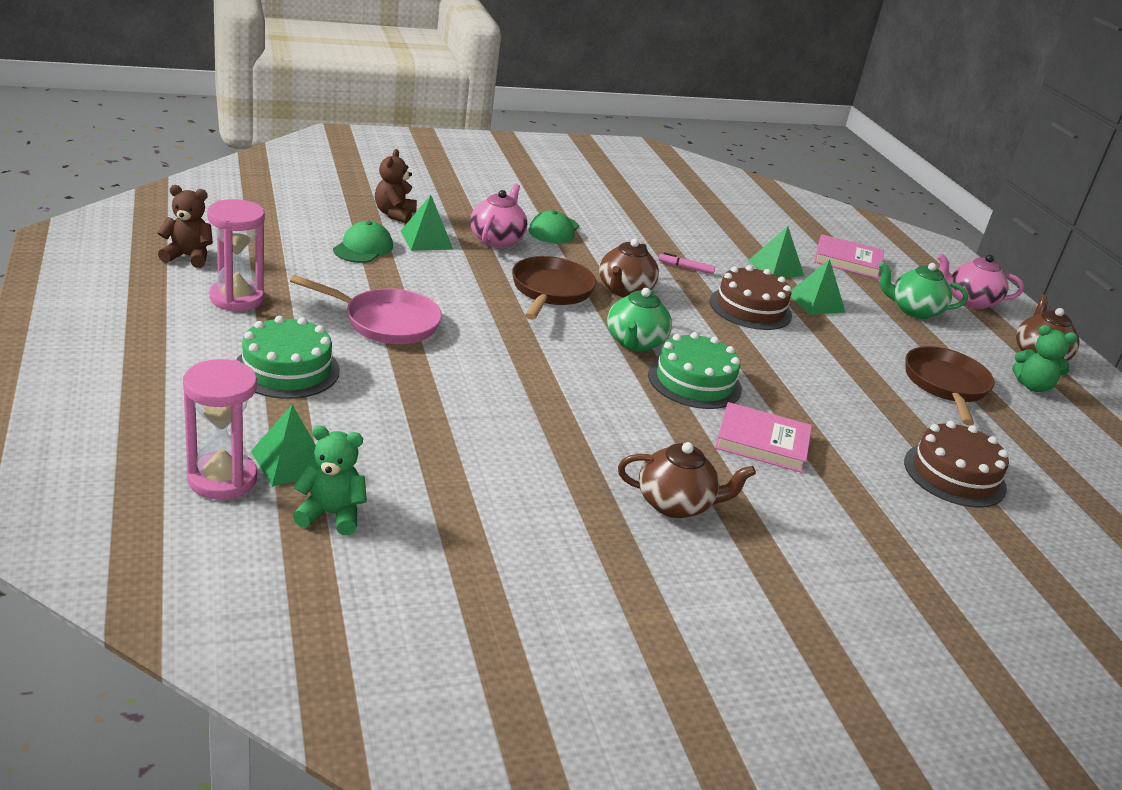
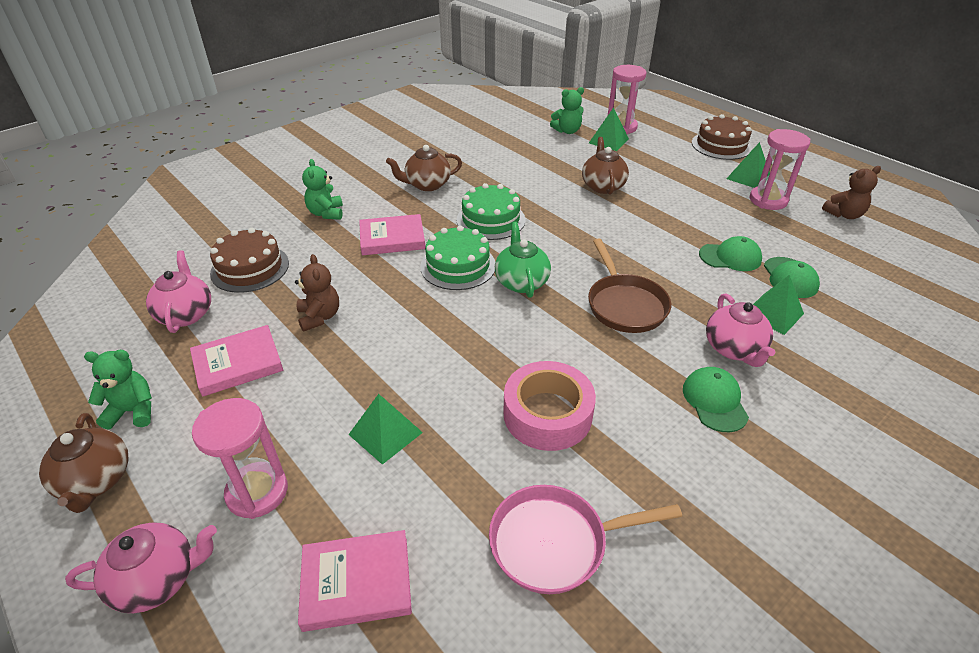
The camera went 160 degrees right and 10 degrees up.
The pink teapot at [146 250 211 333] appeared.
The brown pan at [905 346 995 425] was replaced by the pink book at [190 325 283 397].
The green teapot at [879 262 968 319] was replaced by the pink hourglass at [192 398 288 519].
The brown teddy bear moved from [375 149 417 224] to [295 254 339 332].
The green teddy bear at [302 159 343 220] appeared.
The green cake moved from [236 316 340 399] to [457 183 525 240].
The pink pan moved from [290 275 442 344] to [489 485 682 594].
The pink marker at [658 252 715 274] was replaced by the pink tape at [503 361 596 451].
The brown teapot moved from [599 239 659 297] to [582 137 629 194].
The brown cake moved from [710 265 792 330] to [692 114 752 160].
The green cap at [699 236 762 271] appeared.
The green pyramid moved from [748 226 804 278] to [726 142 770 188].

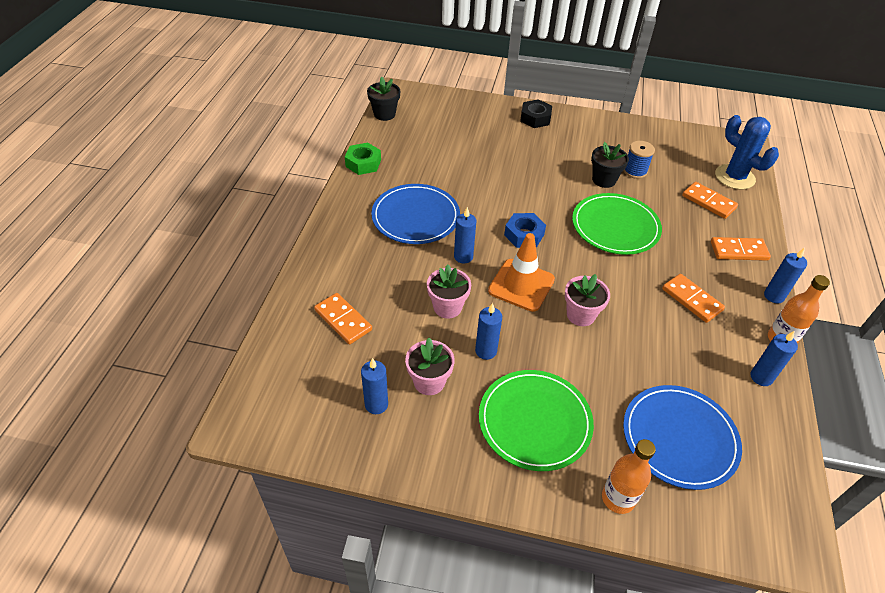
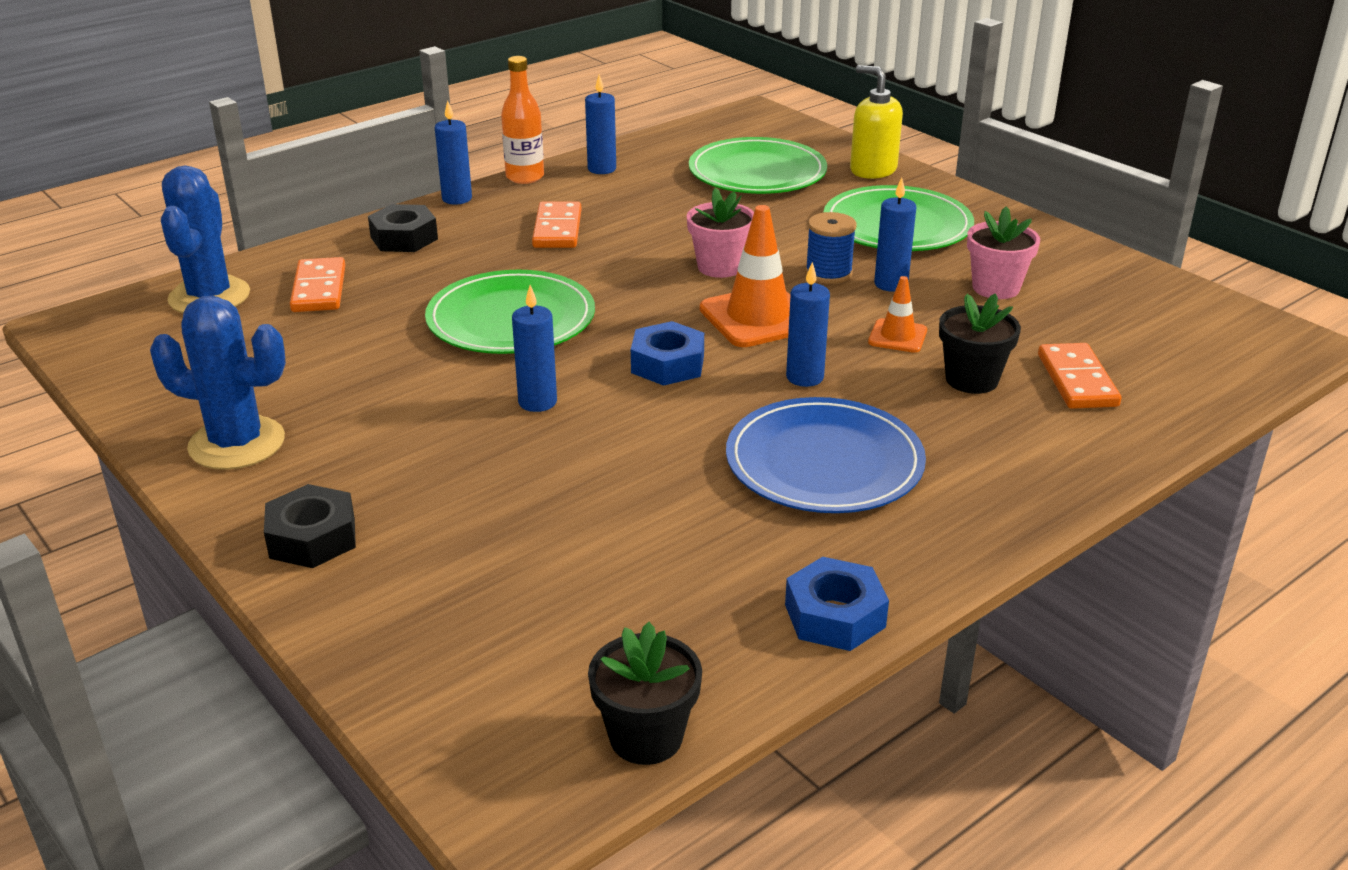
The camera went 140 degrees left and 15 degrees down.
The blue cactus at [150 296 286 470] appeared.
The orange domino at [711 237 771 261] was replaced by the black nut at [368 204 438 252].
The blue candle moved from [361 358 388 414] to [512 285 557 412].
The blue plate at [623 385 742 490] became the green plate at [689 137 827 194].
The green nut at [345 143 381 175] became the blue nut at [785 557 889 651].
The blue spool moved from [624 141 655 179] to [805 212 857 284].
The orange bottle at [602 439 656 514] was replaced by the yellow soap dispenser at [850 65 903 179].
The pink flower pot at [427 264 471 319] was replaced by the orange traffic cone at [868 276 927 353].
The black flower pot moved from [591 142 629 188] to [939 293 1021 394].

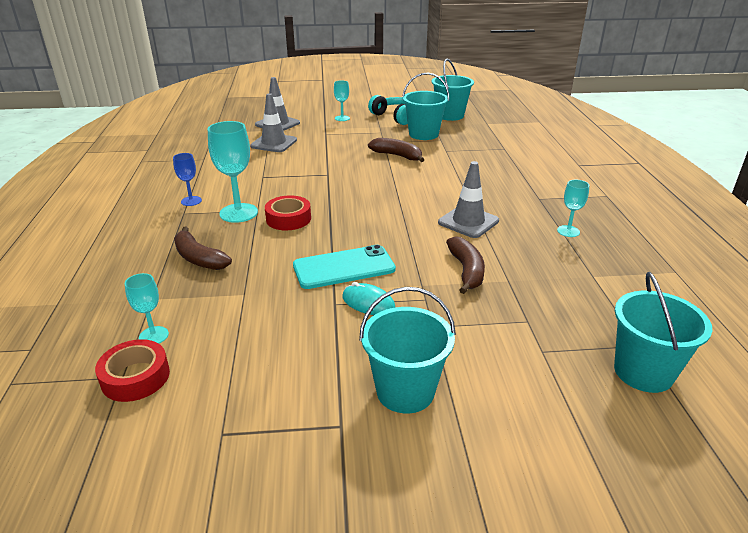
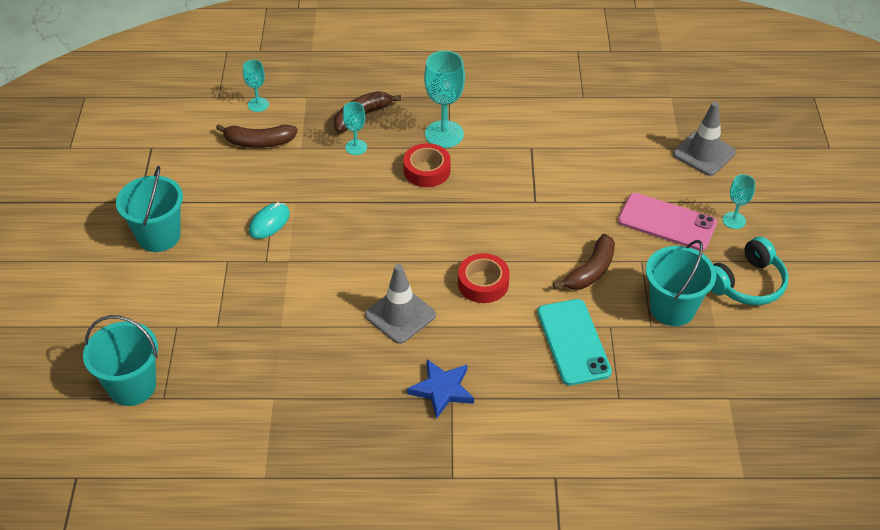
The camera went 95 degrees right and 15 degrees up.
The brown banana moved from [446 236 485 294] to [216 124 298 148].
The turquoise goblet moved from [557 180 589 237] to [343 102 367 155].
The blue star at [407 359 474 419] appeared.
The red tape moved from [95 339 170 402] to [458 253 510 303].
The turquoise phone moved from [293 245 396 289] to [537 299 612 385].
The pink phone at [618 193 717 250] appeared.
The blue goblet at [173 153 202 206] disappeared.
The grey traffic cone at [250 93 297 152] disappeared.
The turquoise bucket at [431 58 474 121] disappeared.

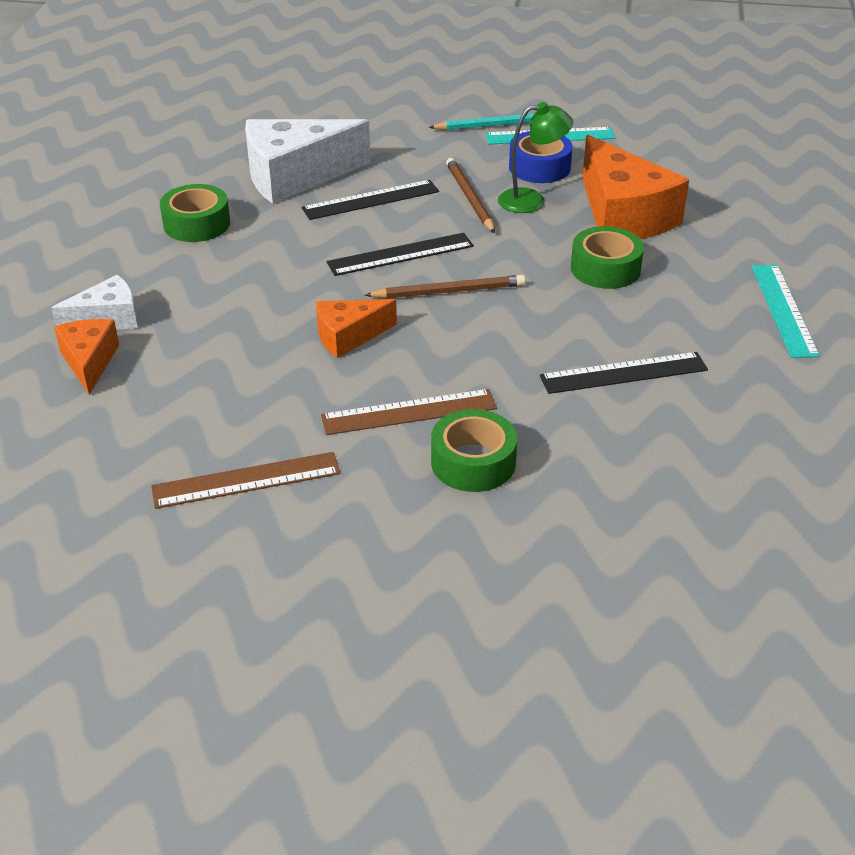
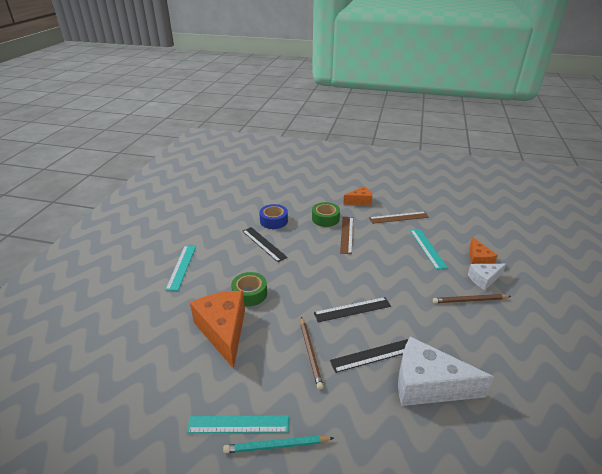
The camera went 175 degrees left and 5 degrees down.
The black ruler at [540 352 708 394] turned 60 degrees clockwise.
The blue tape moved from [509 131 573 183] to [259 204 288 229].
The brown ruler at [321 389 497 435] turned 75 degrees counterclockwise.
The orange cheese moved from [316 299 397 358] to [343 186 373 205].
The white cheese at [245 119 371 204] turned 150 degrees counterclockwise.
The turquoise ruler at [410 229 448 270] appeared.
The brown pencil moved from [364 275 526 299] to [433 294 511 303].
The green tape at [160 184 230 242] disappeared.
The green lamp at [498 102 573 213] disappeared.

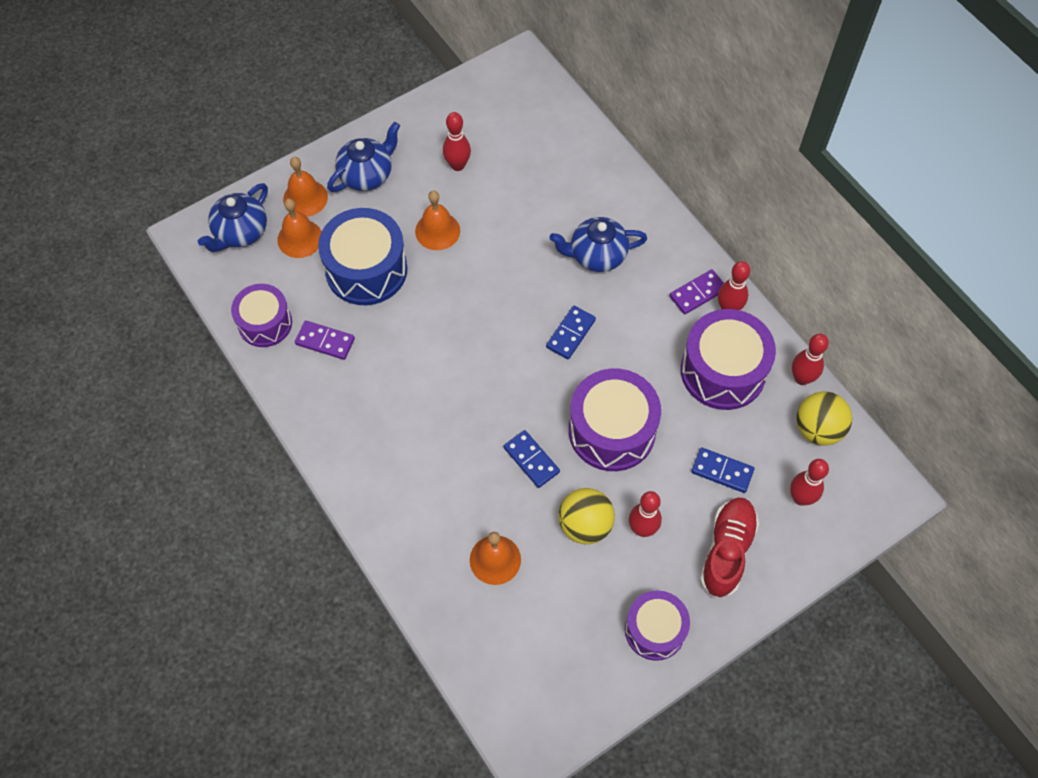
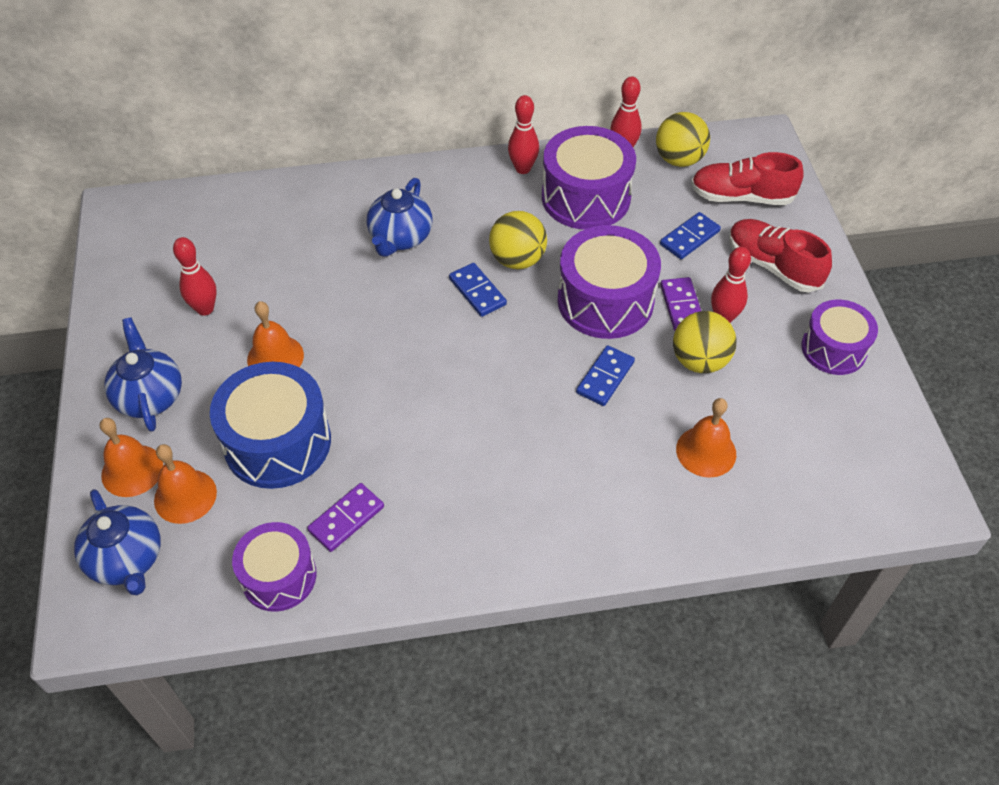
The camera went 65 degrees left and 10 degrees down.
The yellow ball at [489 211 547 269] appeared.
The blue domino at [504 430 560 488] turned 45 degrees counterclockwise.
The purple domino moved from [669 269 724 315] to [660 277 701 330].
The red bowling pin at [790 459 829 506] was replaced by the red shoe at [691 152 804 205].

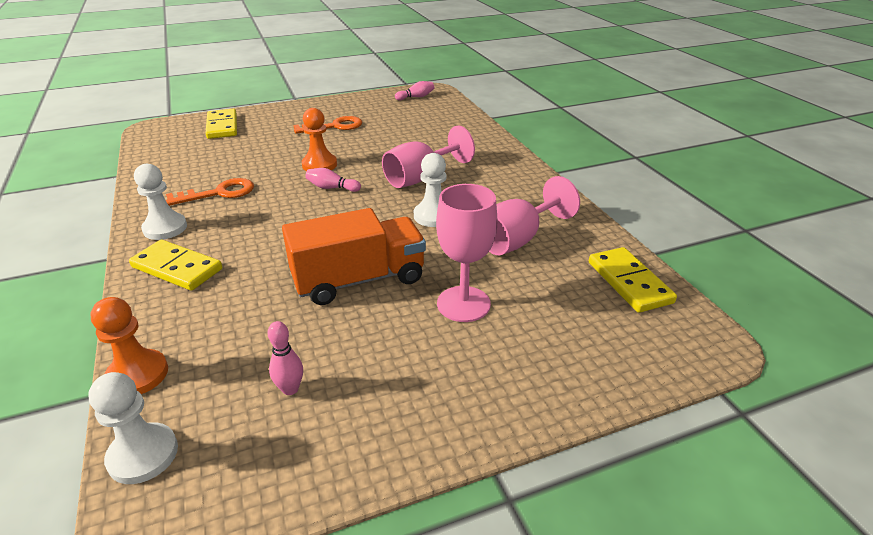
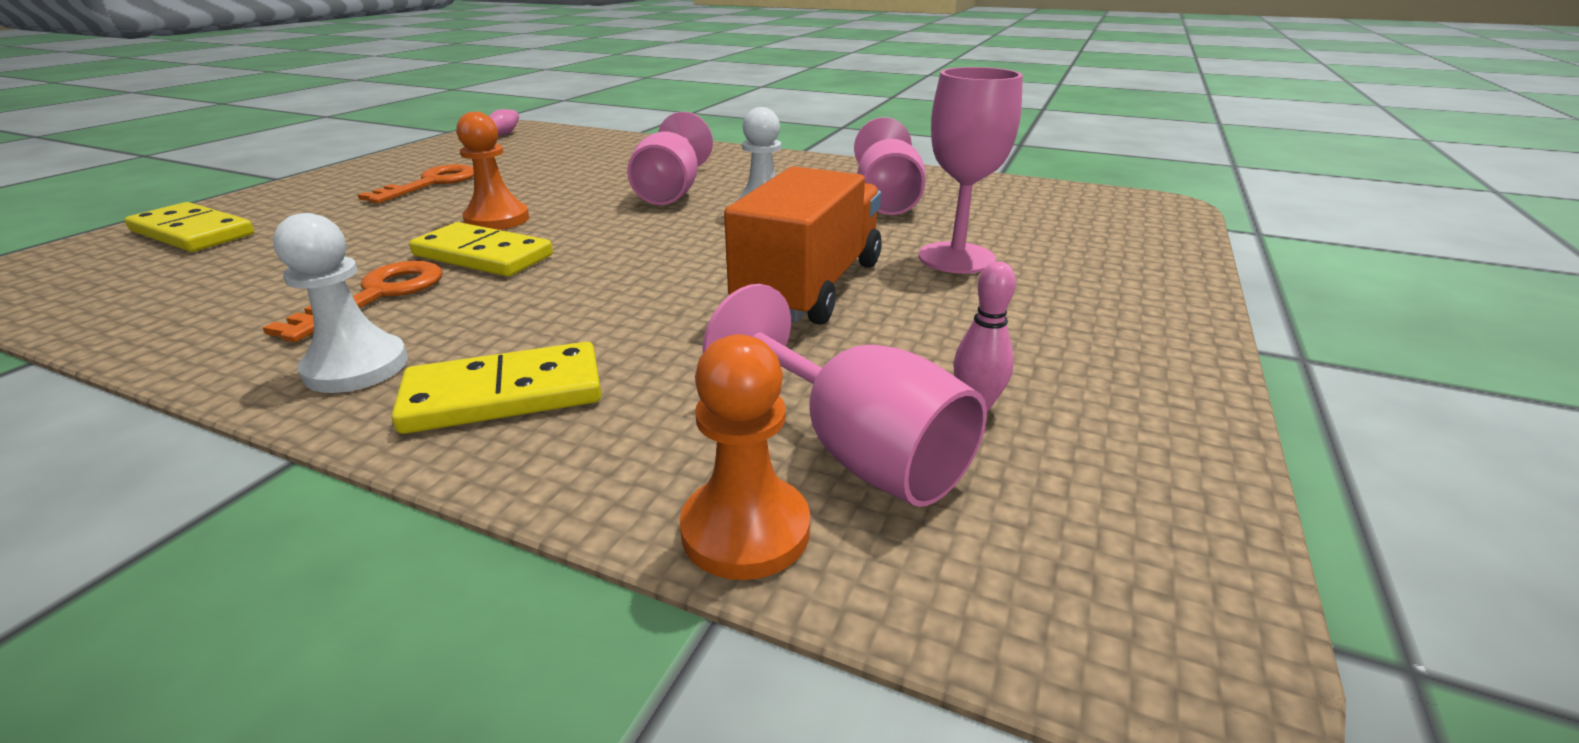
The camera went 45 degrees left and 5 degrees down.
The yellow domino moved from [589 247 677 313] to [409 222 553 277].
The pink goblet at [702 284 987 507] appeared.
The white pawn at [88 372 178 484] disappeared.
The pink bowling pin at [305 168 361 192] disappeared.

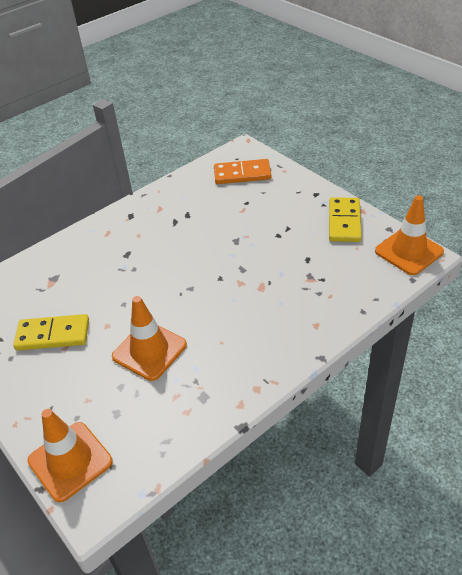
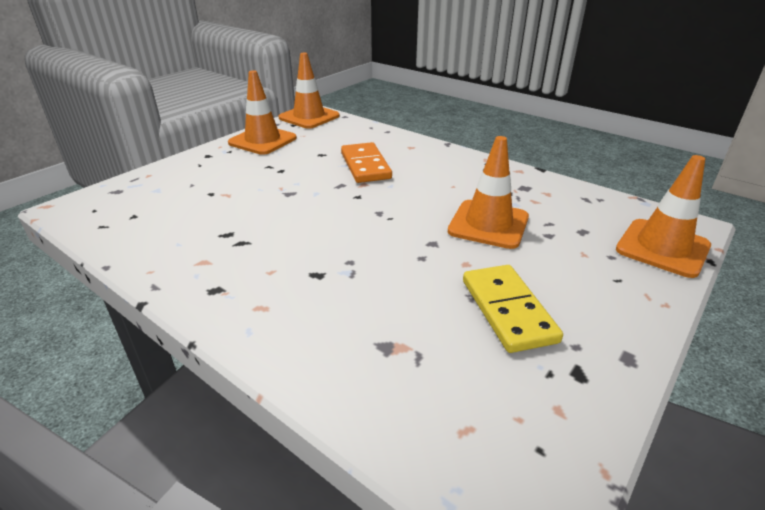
The camera went 105 degrees left and 10 degrees down.
The yellow domino at [329 197 362 242] was replaced by the orange traffic cone at [228 70 297 155].
The orange domino moved from [214 159 271 184] to [341 142 392 183].

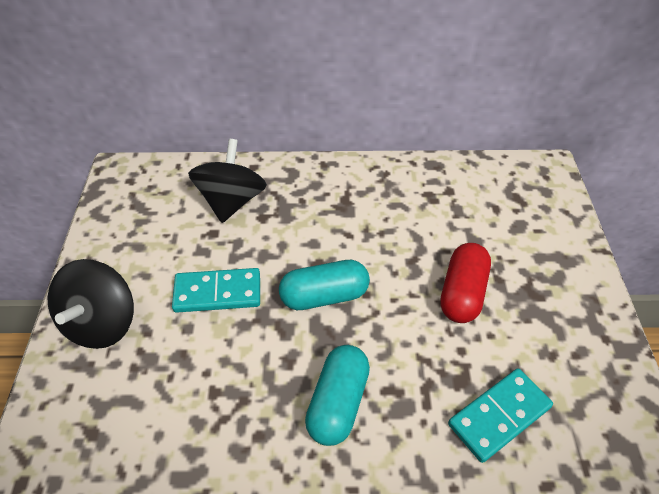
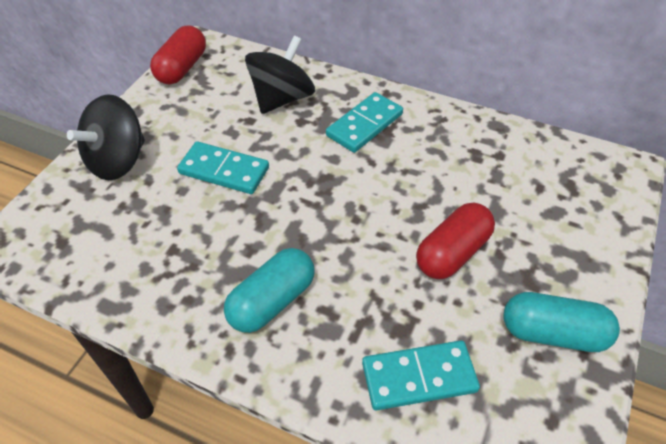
The camera went 25 degrees right and 0 degrees up.
The red capsule at [150 26 206 84] appeared.
The turquoise domino at [326 92 403 153] appeared.
The turquoise capsule moved from [279 260 370 310] to [503 292 620 352].

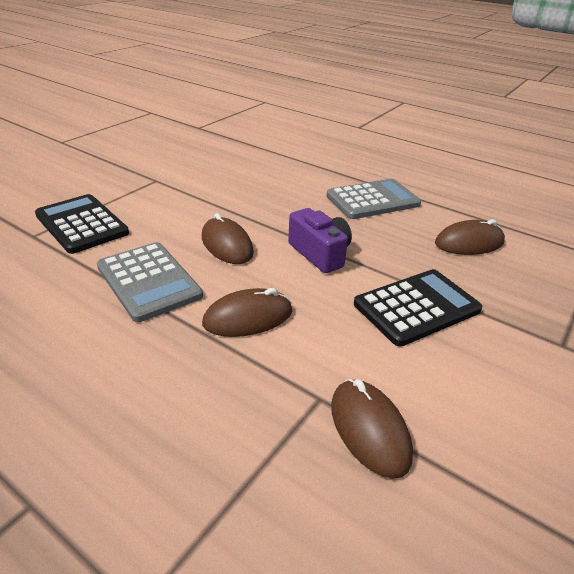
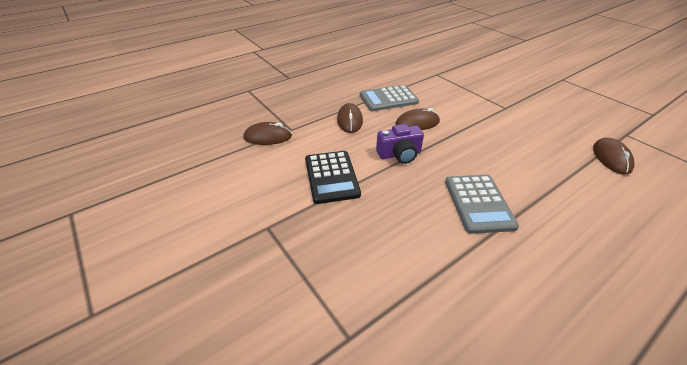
The camera went 110 degrees right and 5 degrees up.
The brown mouse moved from [435 219 505 255] to [593 138 634 175].
The black calculator at [35 194 129 254] disappeared.

